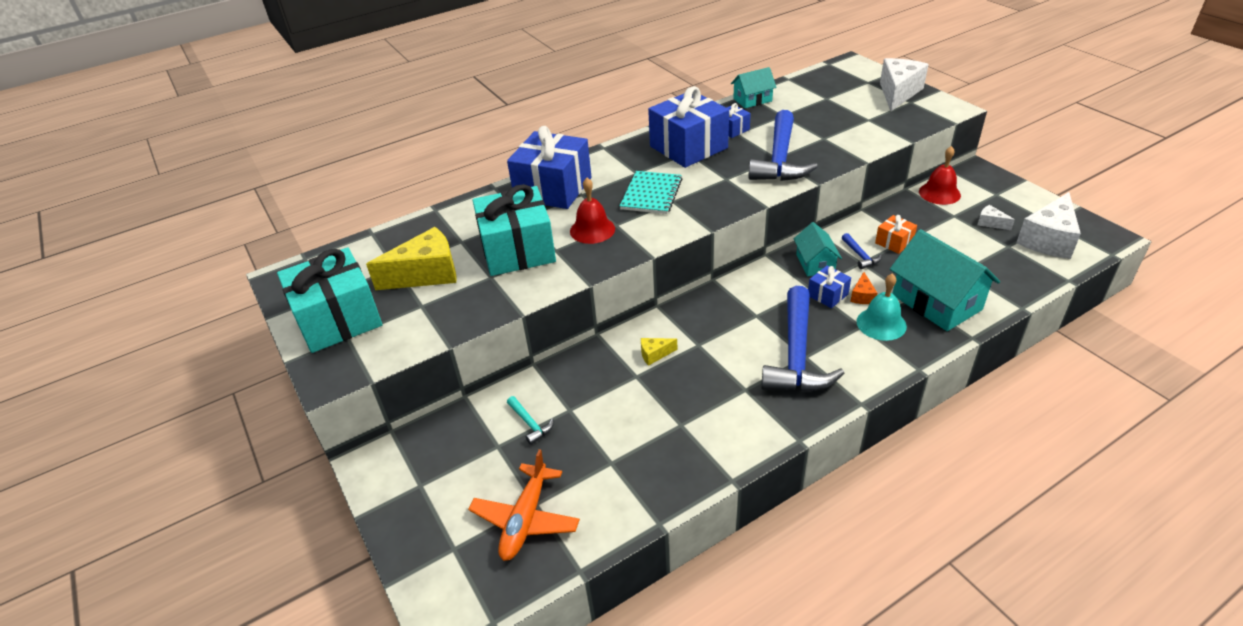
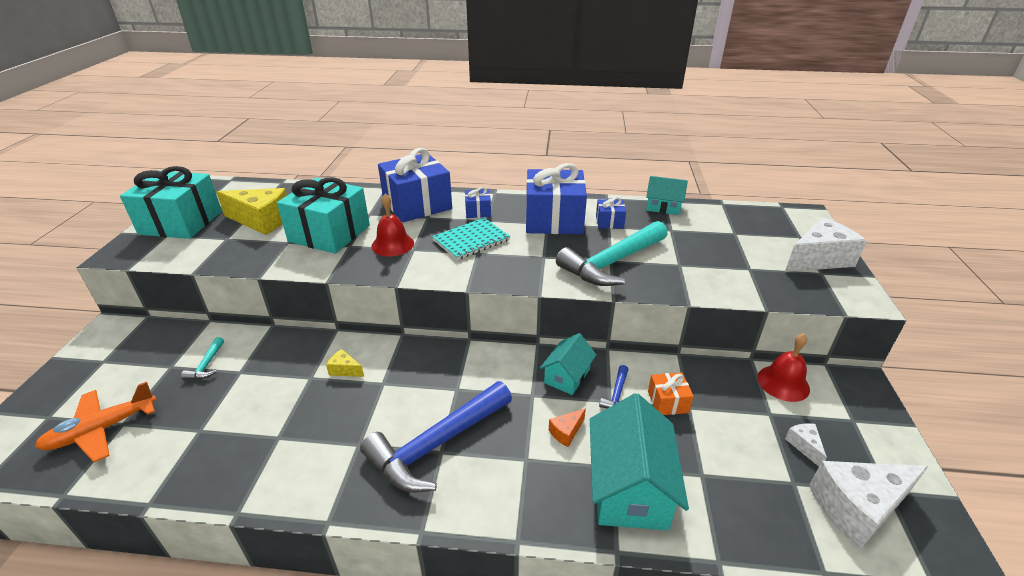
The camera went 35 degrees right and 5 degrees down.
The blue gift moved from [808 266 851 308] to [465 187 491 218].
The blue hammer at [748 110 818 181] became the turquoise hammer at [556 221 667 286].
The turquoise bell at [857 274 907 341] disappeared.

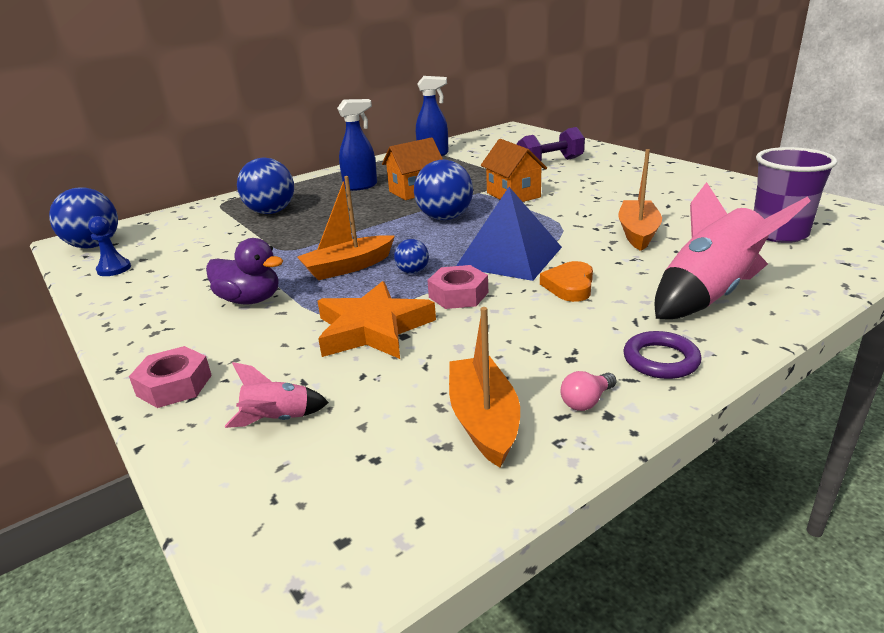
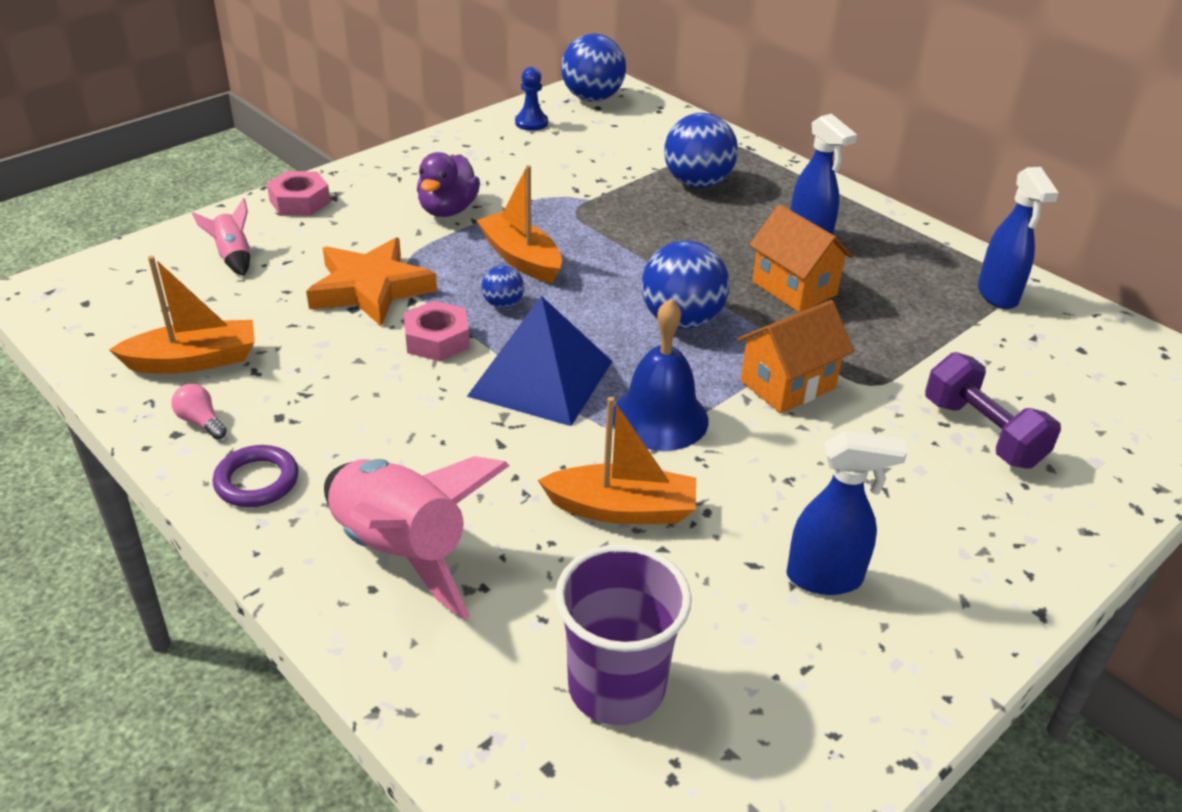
The camera went 80 degrees right and 10 degrees up.
The blue bell at [613 299 709 451] appeared.
The blue spray bottle at [786 431 907 595] appeared.
The orange heart at [540 261 593 302] disappeared.

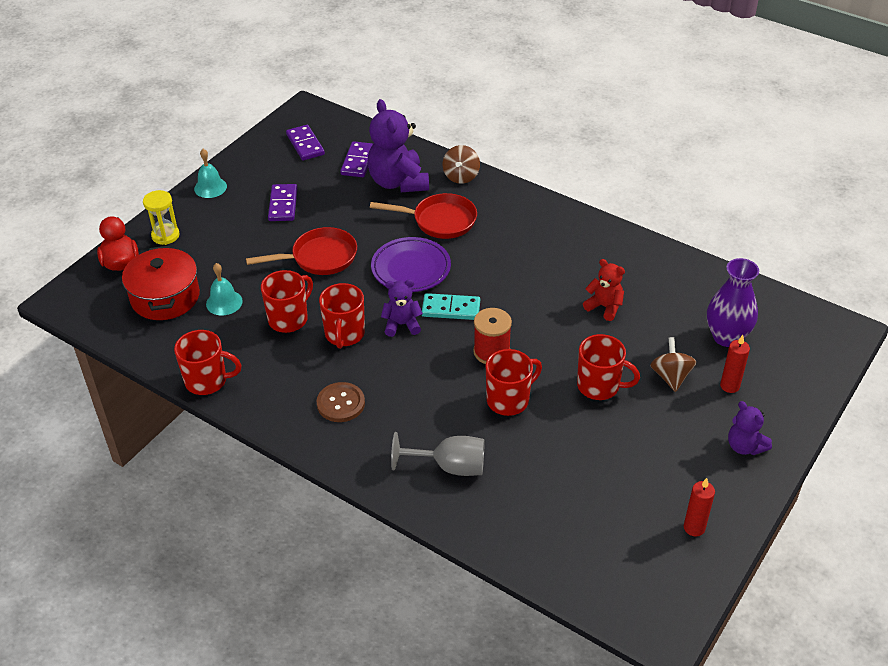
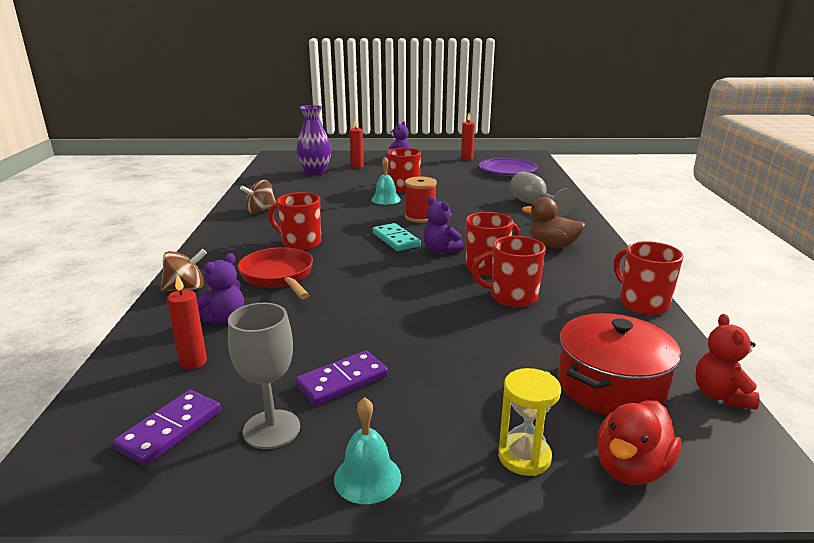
The camera went 125 degrees left and 20 degrees down.
The purple domino at [340 141 373 177] was replaced by the red candle at [167 274 207 369].
The purple teddy bear at [367 99 429 192] changed to 0.55 times the size.
The grey goblet at [228 303 300 449] appeared.
The brown spinning top moved from [650 337 696 392] to [240 180 276 214].
The red mug moved from [486 349 542 416] to [268 192 321 250].
The turquoise bell moved from [206 263 242 315] to [371 157 401 205].
The purple plate moved from [371 237 451 292] to [479 158 538 175].
The brown button at [317 382 365 422] was replaced by the brown duck at [522 197 585 248].
The red teddy bear moved from [583 259 625 321] to [695 314 760 410].
The red pan at [246 227 357 275] disappeared.

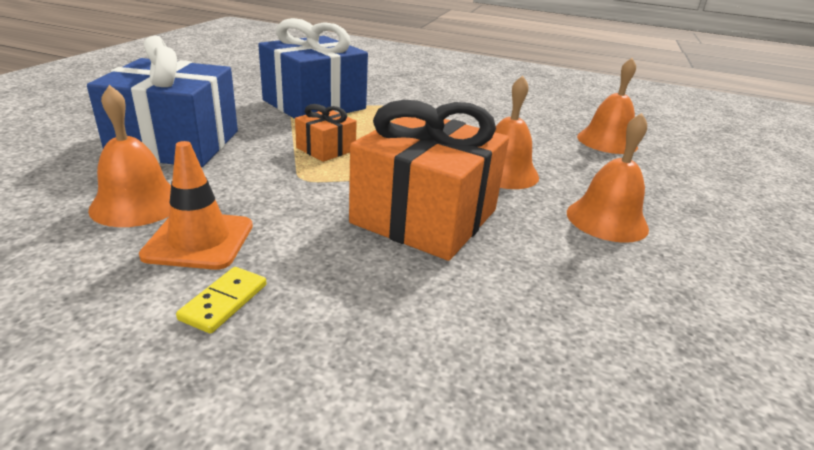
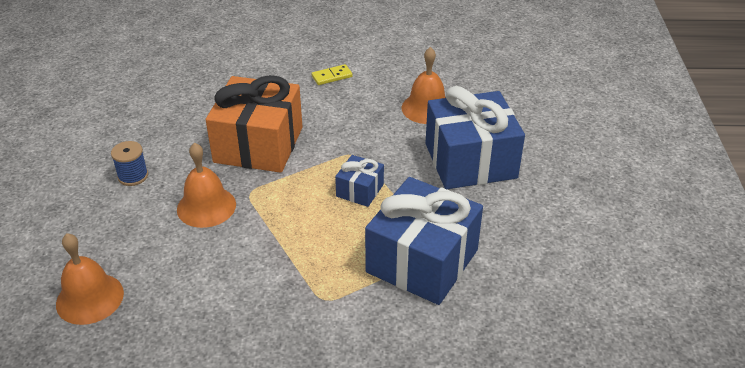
The camera went 165 degrees right and 10 degrees up.
The orange bell at [567 113 649 243] was replaced by the blue spool at [111 141 148 186].
The yellow domino at [176 267 267 334] turned 60 degrees clockwise.
The orange gift at [295 104 357 162] became the blue gift at [335 155 384 207].
The orange traffic cone at [139 141 253 270] disappeared.

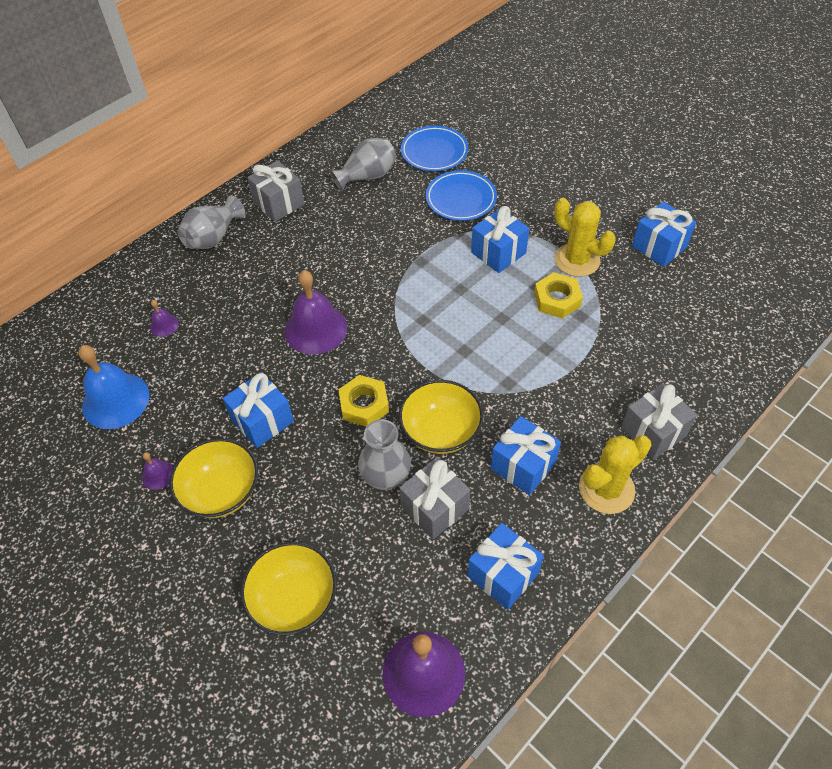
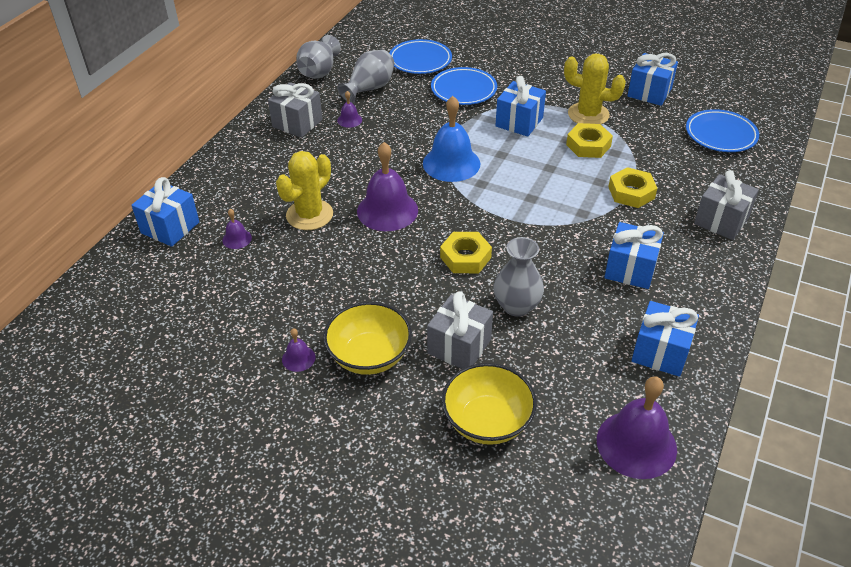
The camera went 20 degrees left and 10 degrees down.
The blue gift moved from [223 372 294 448] to [131 177 199 247].
The yellow cactus moved from [579 435 651 514] to [276 151 333 230].
The grey vase moved from [178 195 245 249] to [296 35 341 79].
The purple bell at [337 91 362 128] appeared.
The blue bell moved from [78 345 150 429] to [423 96 480 182].
The grey gift moved from [399 457 470 540] to [427 291 493 369].
The yellow nut at [608 167 657 208] appeared.
The blue plate at [686 109 759 152] appeared.
The yellow bowl at [399 380 483 454] disappeared.

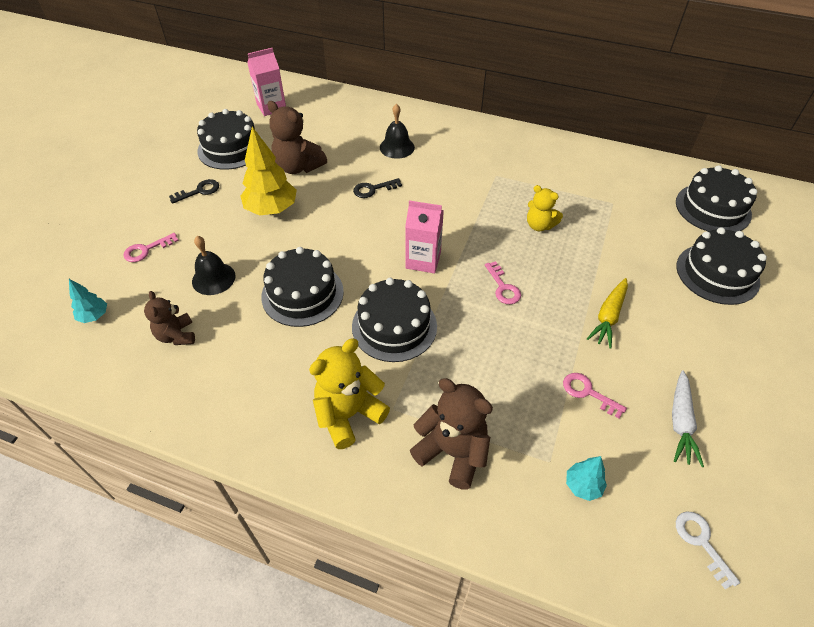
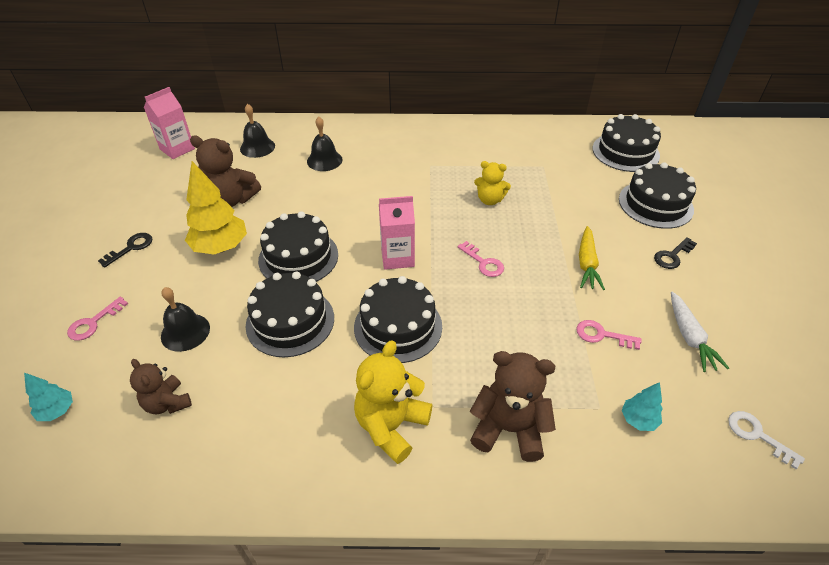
The camera went 20 degrees left and 5 degrees down.
The black bell at [240 104 275 158] appeared.
The black cake moved from [197 109 263 170] to [258 211 338 282].
The black key moved from [353 178 402 198] to [654 237 697 269].

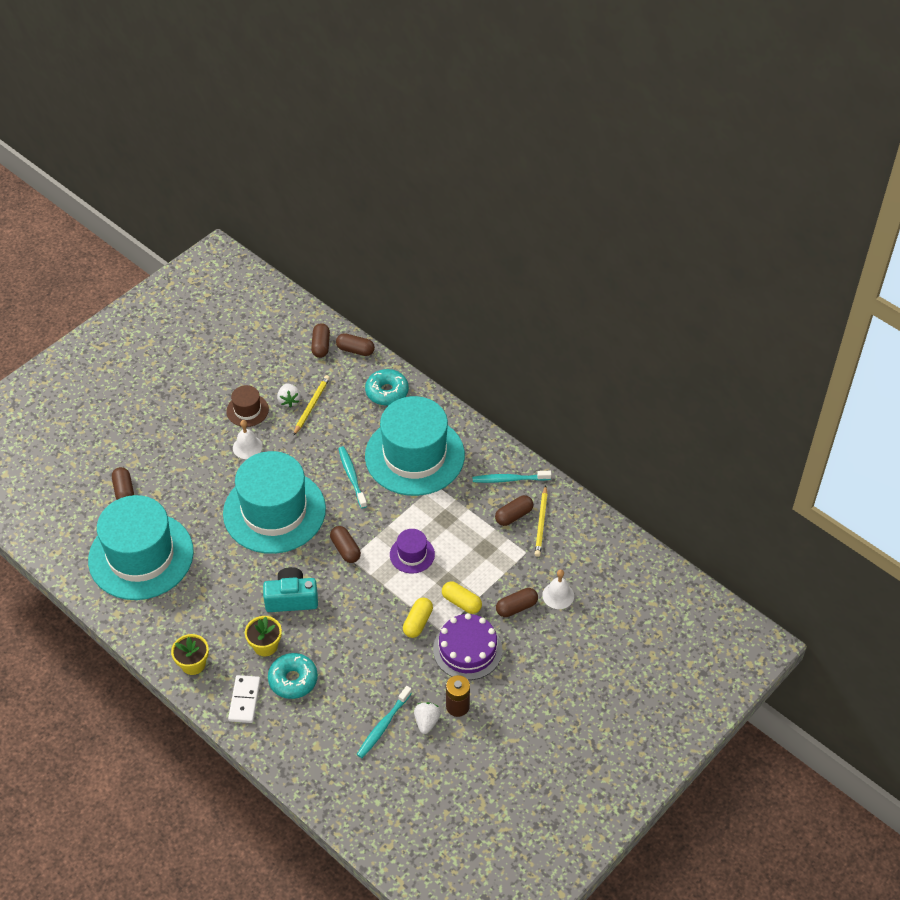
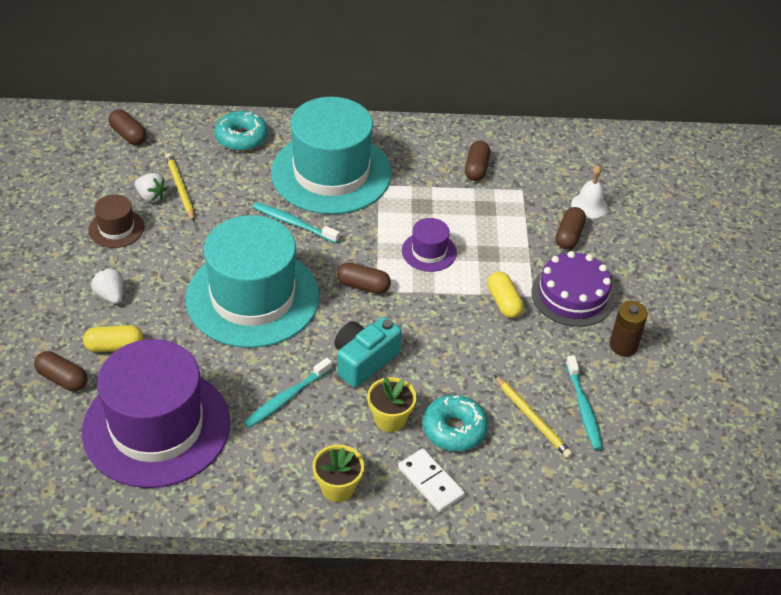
The camera went 45 degrees left and 5 degrees down.
The turquoise hat at [88 495 194 600] became the purple hat at [82 339 230 488].
The yellow capsule moved from [442 581 482 614] to [83 325 143 352].
The white strawberry moved from [414 702 441 734] to [91 268 123 304].
The turquoise toothbrush moved from [473 471 552 483] to [243 358 332 428].
The yellow pencil moved from [535 486 548 557] to [494 375 573 458].
The white bell at [233 420 263 459] disappeared.
The brown capsule at [336 333 375 356] disappeared.

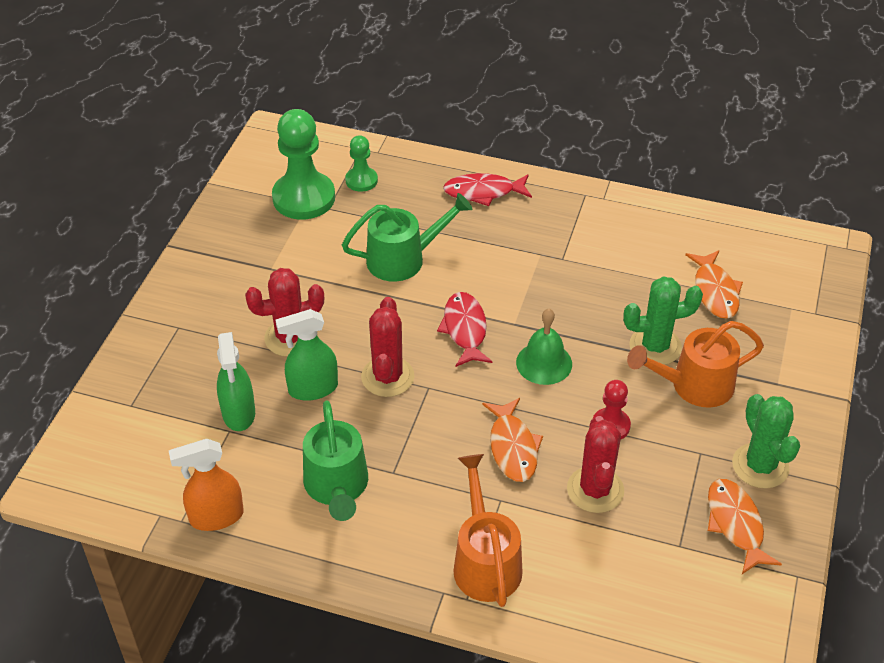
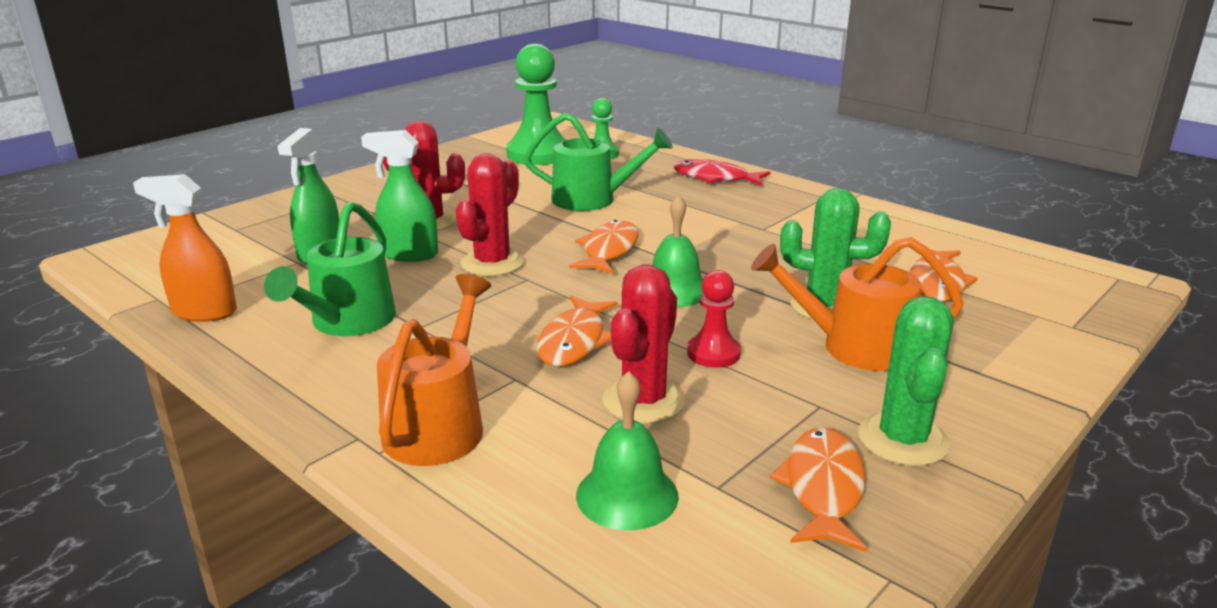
The camera went 25 degrees right and 20 degrees down.
The red fish at [437 292 493 367] became the orange fish at [569 220 638 274].
The green bell at [576 371 679 530] appeared.

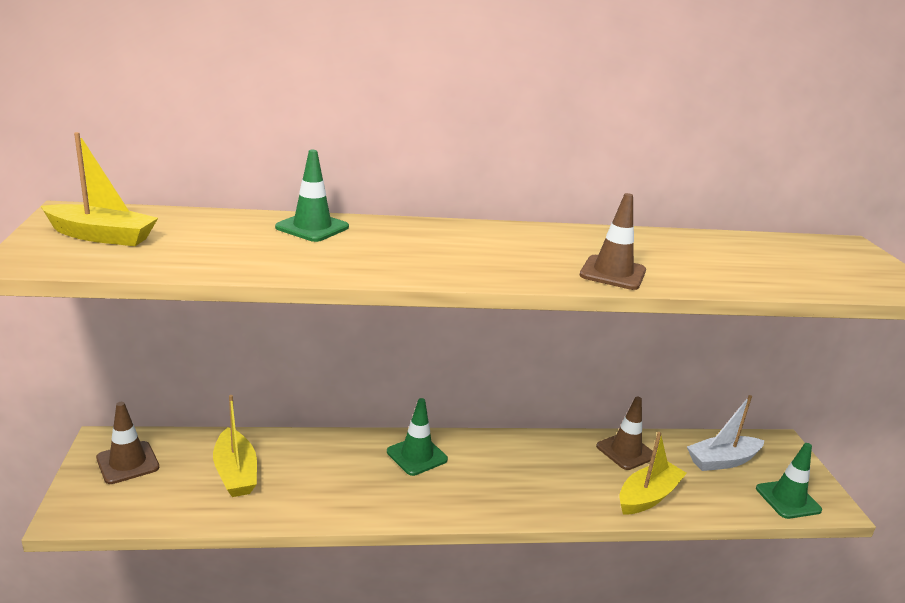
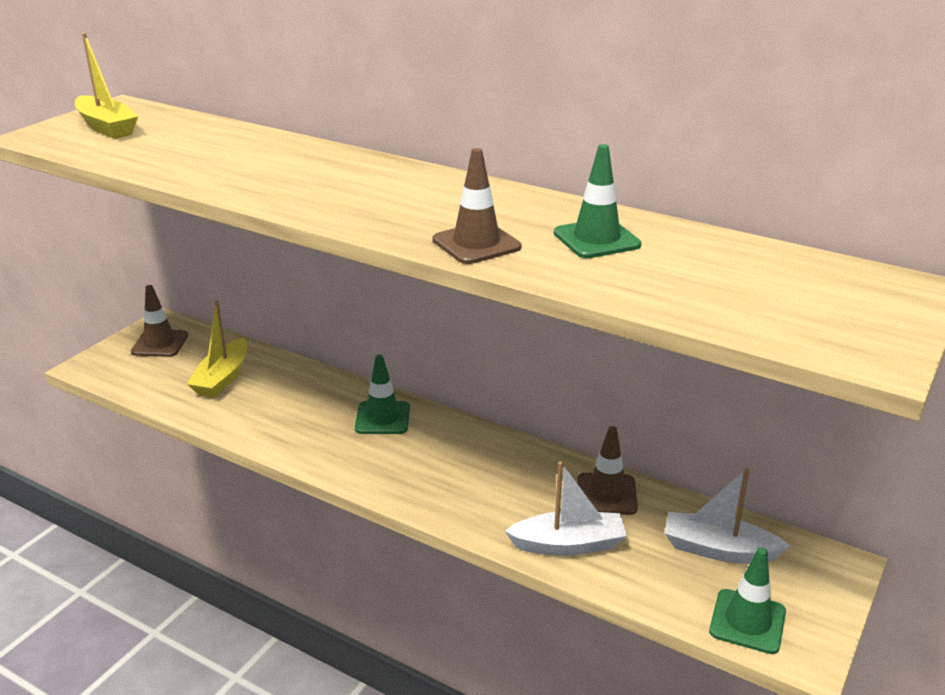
The camera went 40 degrees right and 5 degrees up.
The yellow boat at [619 432 687 515] became the white boat at [505 461 627 556].
The green traffic cone moved from [275 150 349 242] to [554 144 641 258].

